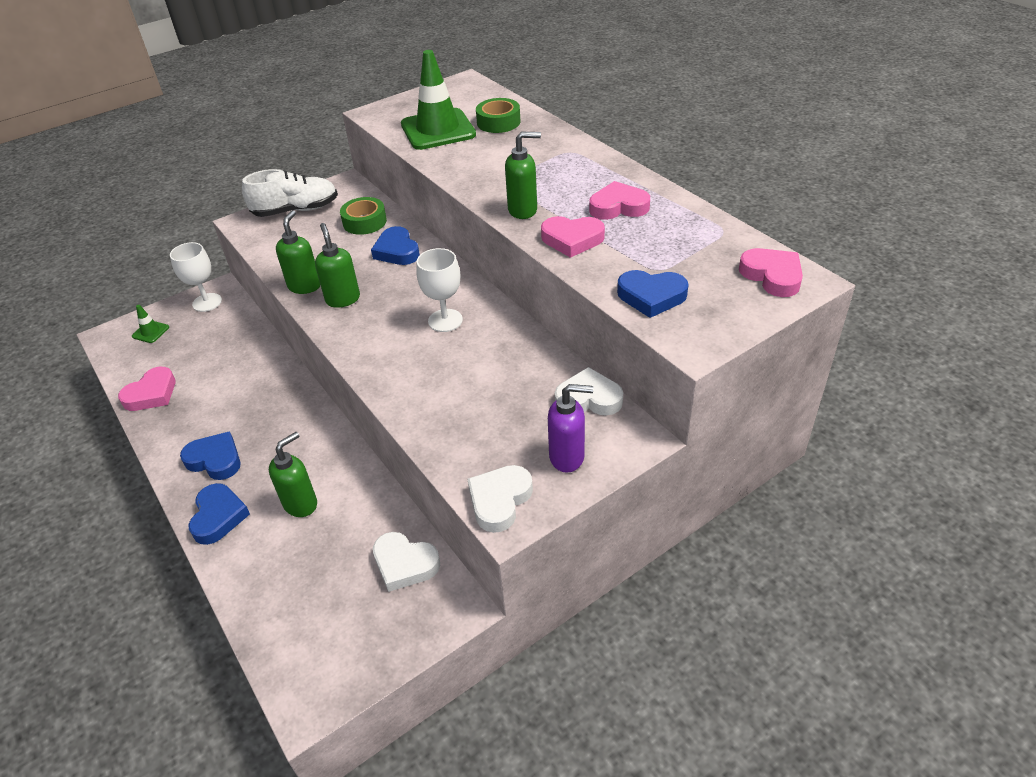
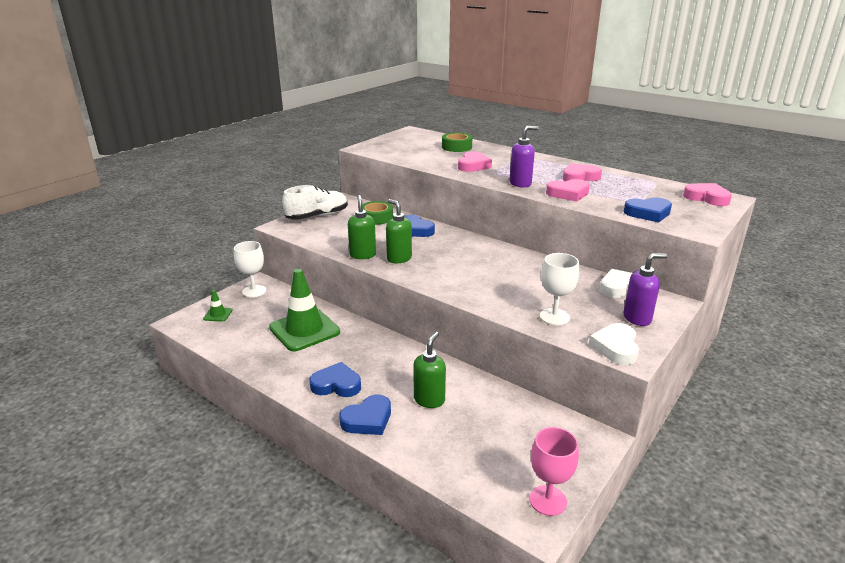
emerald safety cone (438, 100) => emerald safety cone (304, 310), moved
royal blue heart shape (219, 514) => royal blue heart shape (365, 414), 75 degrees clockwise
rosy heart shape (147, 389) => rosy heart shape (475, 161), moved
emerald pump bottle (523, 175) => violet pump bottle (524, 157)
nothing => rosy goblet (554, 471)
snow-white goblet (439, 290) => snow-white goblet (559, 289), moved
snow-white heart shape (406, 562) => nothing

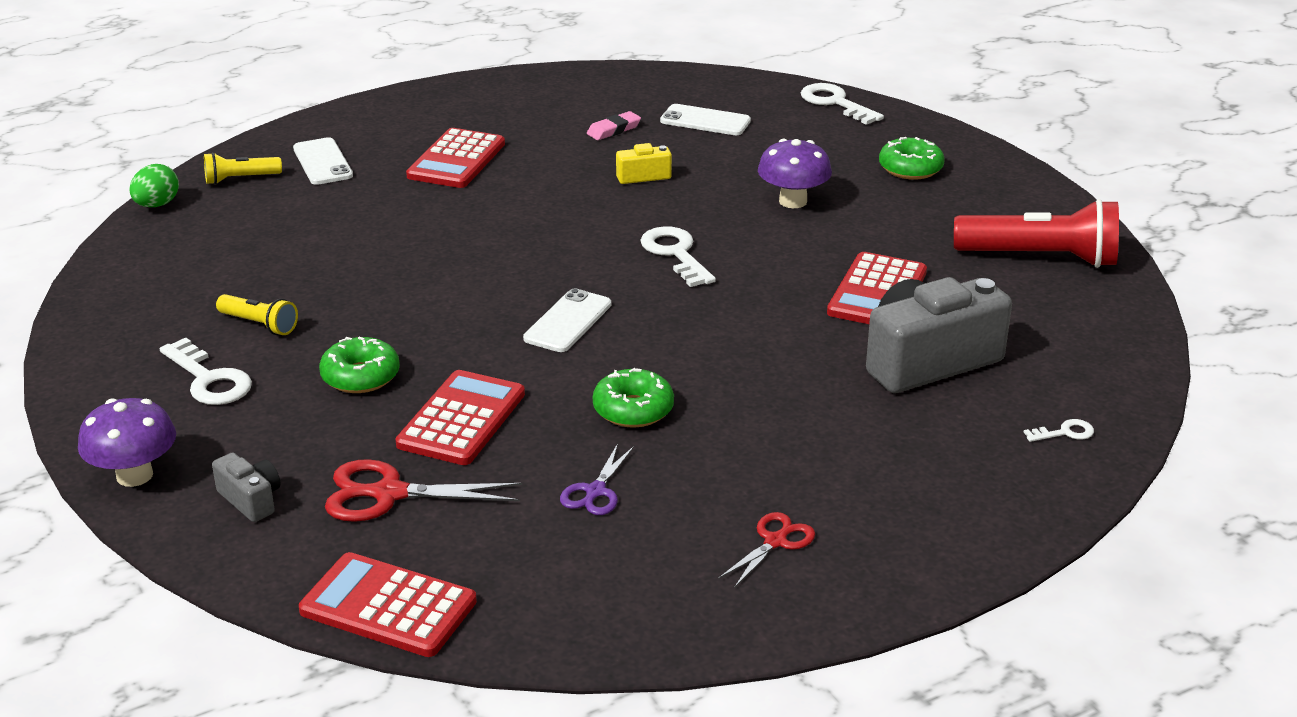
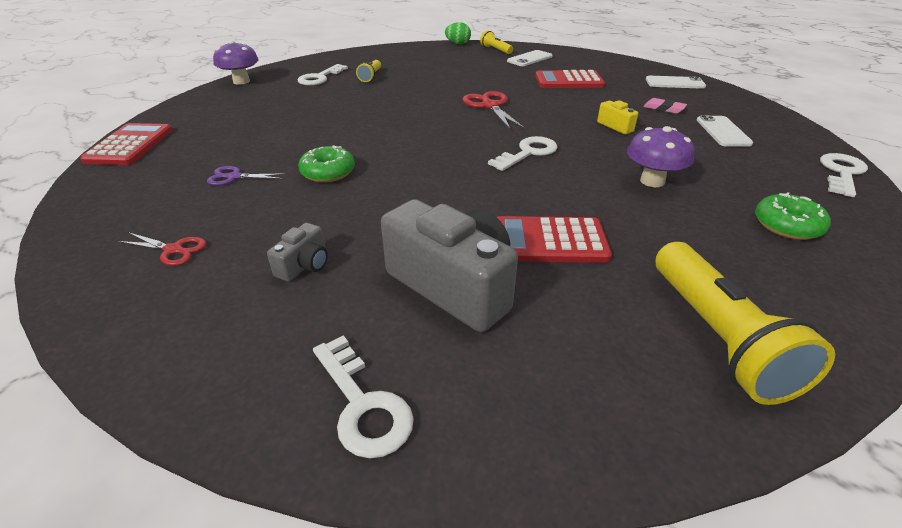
gray photo camera (246, 487) => gray photo camera (297, 252), moved
snow-white latchkey (1059, 430) => snow-white latchkey (363, 396), x1.92
red scissors (423, 490) => red scissors (494, 110), moved
snow-white mobile phone (567, 320) => snow-white mobile phone (676, 82), moved
red torch (1036, 233) => bright yellow torch (745, 323)
emerald donut (359, 364) => nothing
red calculator (460, 417) => nothing

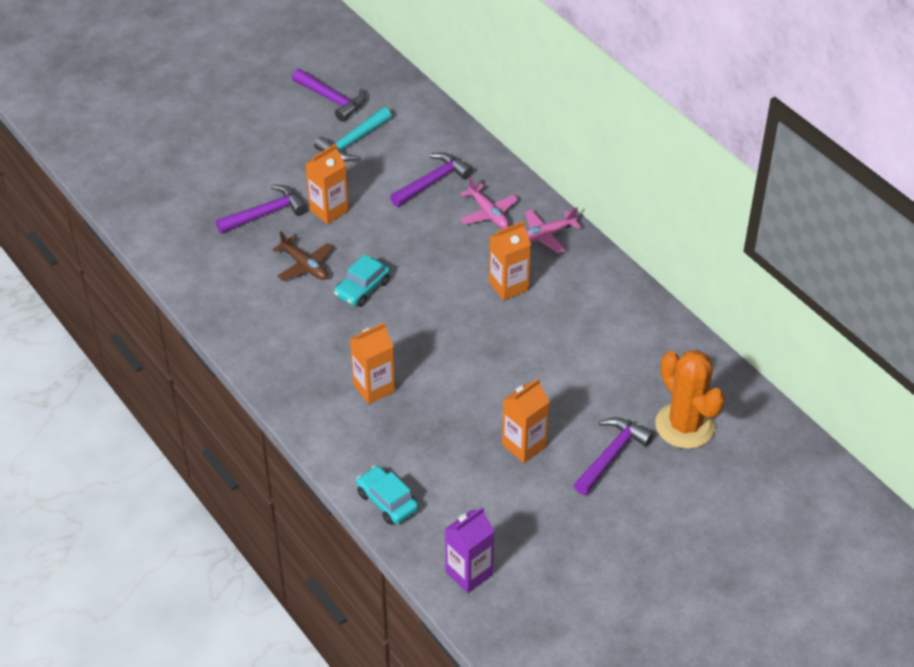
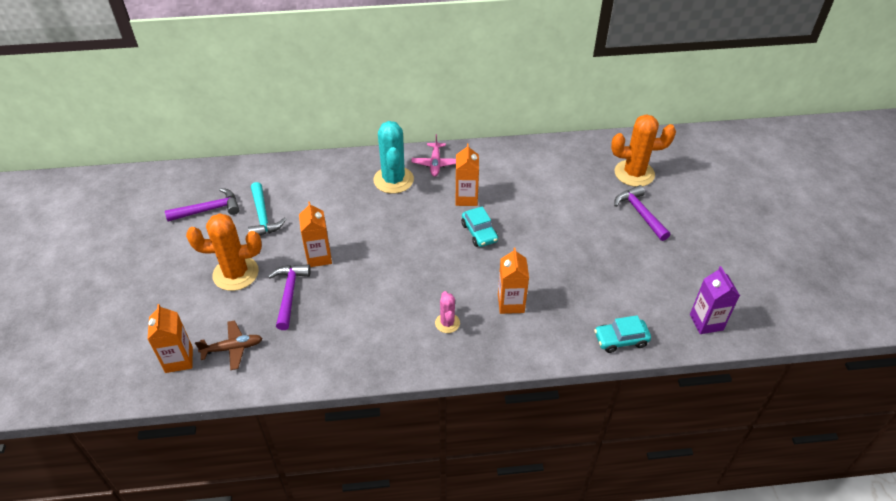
orange juice carton (526, 420) => orange juice carton (170, 338), moved
nothing => orange saguaro cactus (224, 252)
russet toy plane (303, 256) => russet toy plane (228, 345), moved
rosy toy plane (489, 203) => aqua saguaro cactus (393, 157)
nothing => rosy saguaro cactus (447, 312)
aqua car (362, 280) => aqua car (479, 226), moved
violet hammer (431, 179) => nothing

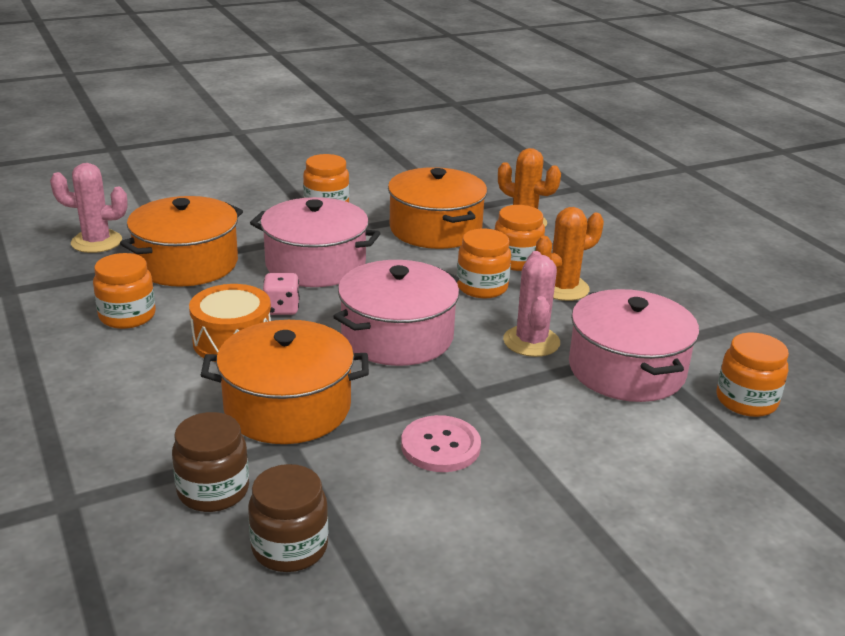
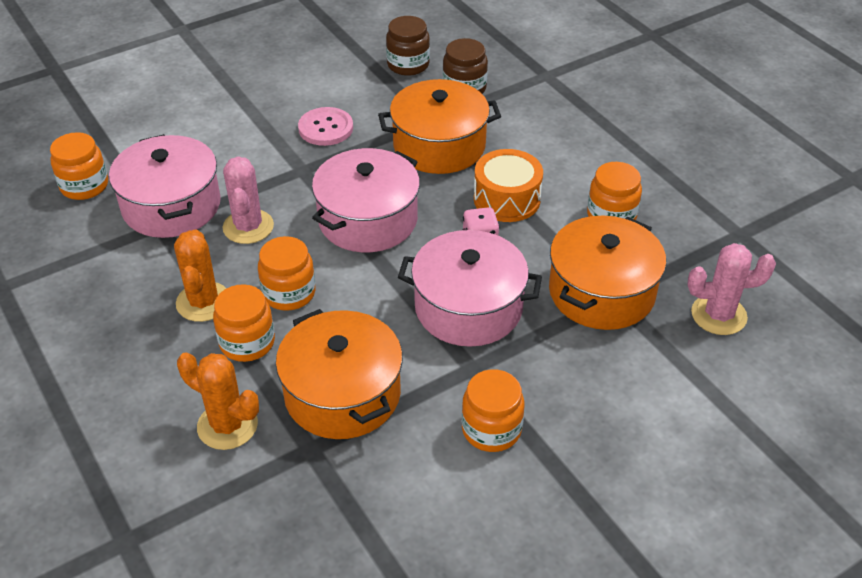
orange saguaro cactus (570, 254) => orange saguaro cactus (200, 276), 60 degrees counterclockwise

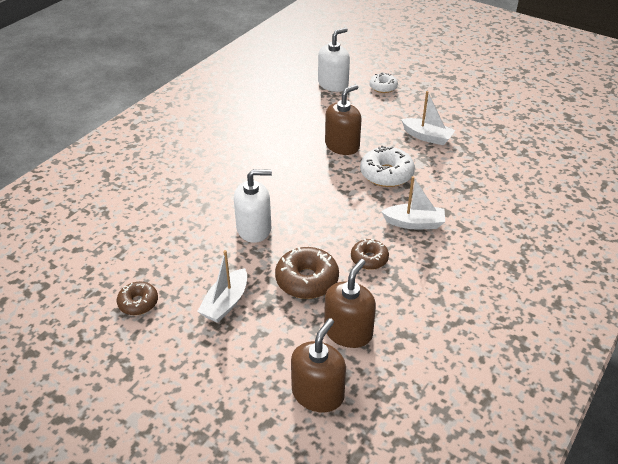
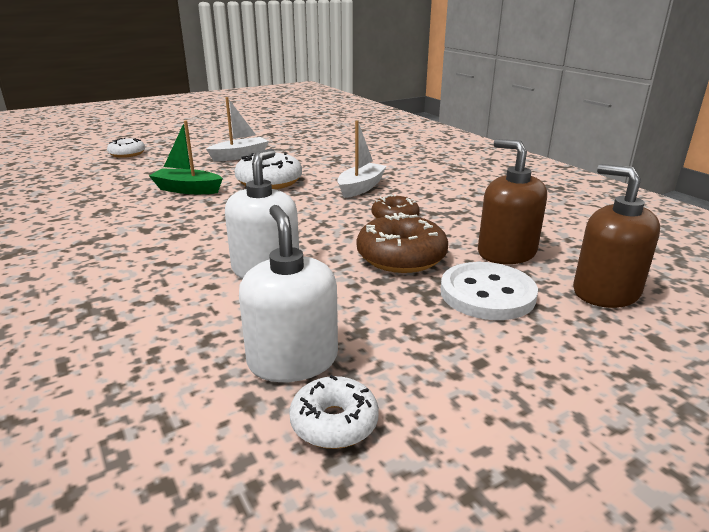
russet pump bottle (343, 119) => emerald sailboat (186, 157)
snow-white pump bottle (334, 60) => snow-white pump bottle (288, 293), moved
russet donut (137, 298) => snow-white donut (334, 412)
nothing => snow-white sewing button (489, 291)
snow-white sailboat (222, 286) => nothing

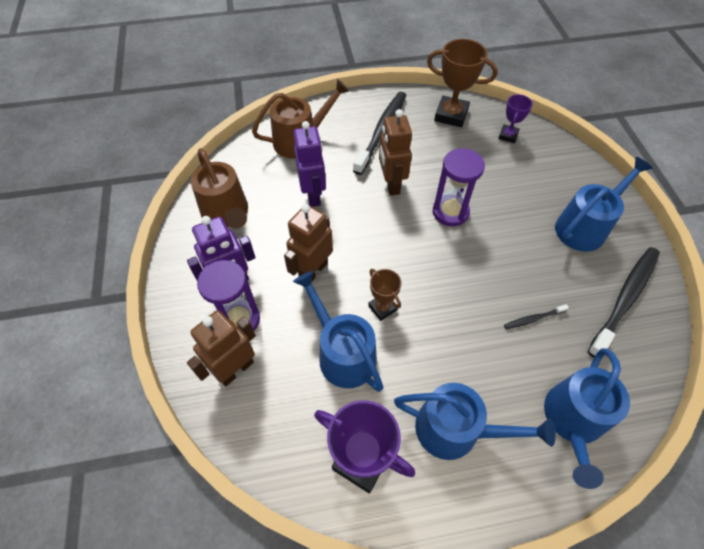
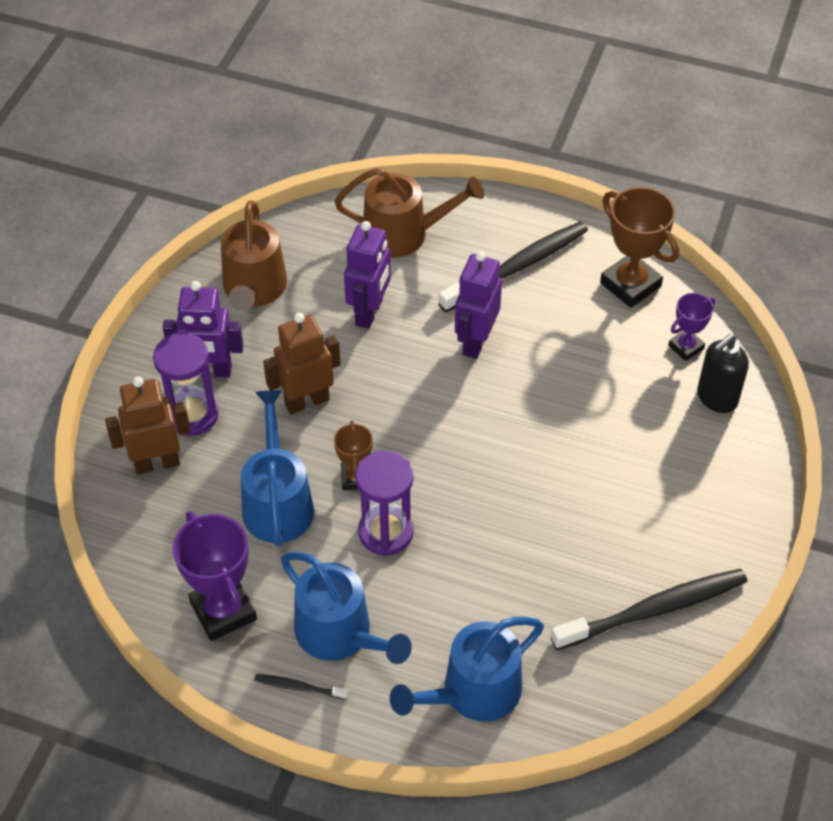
black tooth brush (536, 316) => black tooth brush (302, 687), moved
violet sand timer (459, 187) => violet sand timer (384, 503), moved
russet robot figure (395, 152) => violet robot figure (478, 305)
nothing => black pump bottle (723, 373)
royal blue sprinkling can (604, 204) => nothing

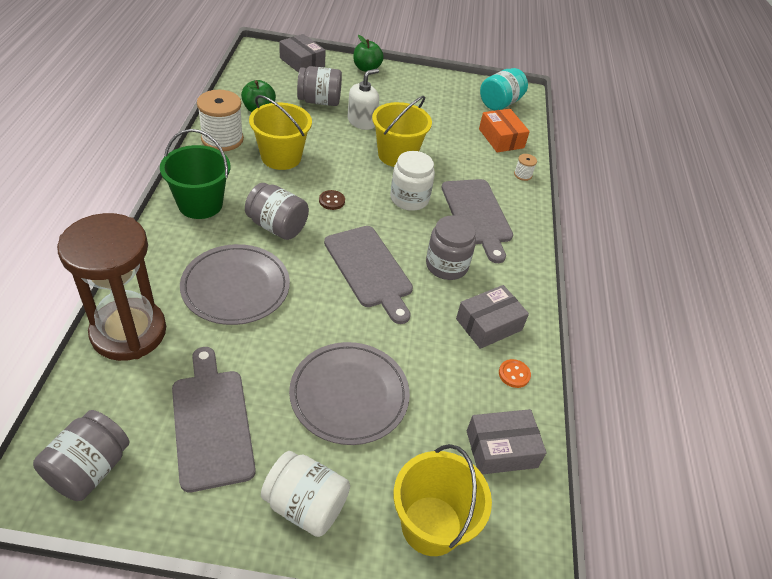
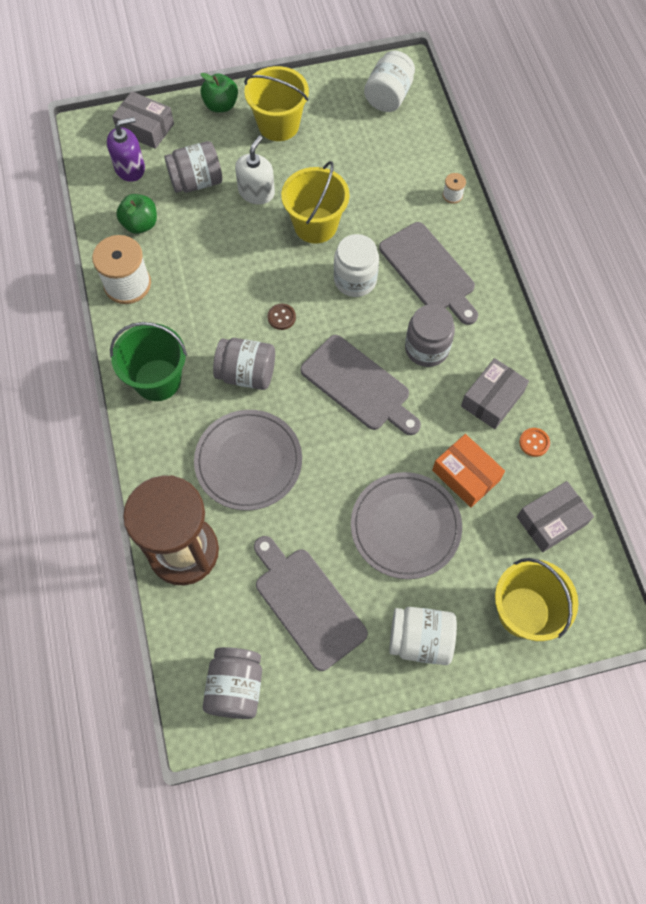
nothing => violet pump bottle (126, 149)
bright yellow sand bucket (280, 132) => bright yellow sand bucket (276, 103), moved
aqua jam jar (504, 89) => snow-white jam jar (389, 81)
orange parcel (504, 130) => orange parcel (468, 470), moved

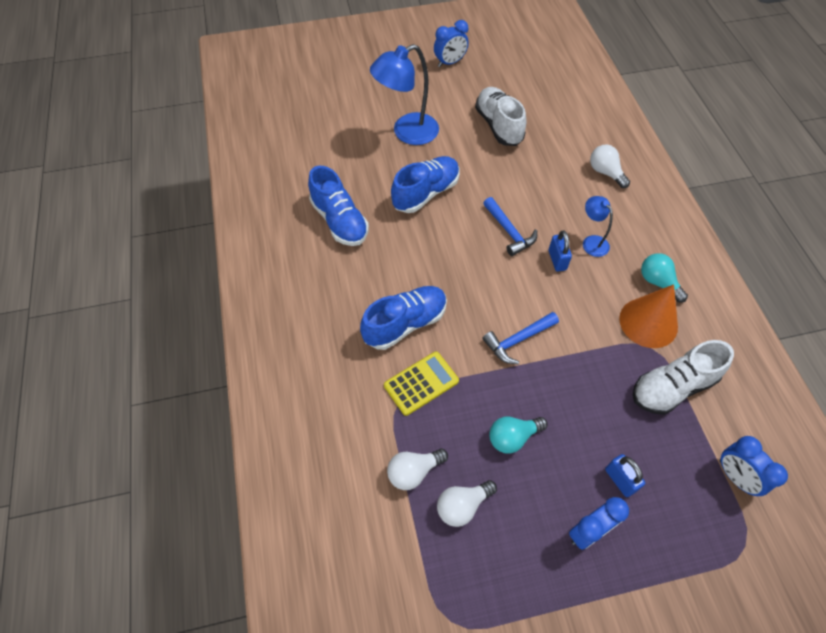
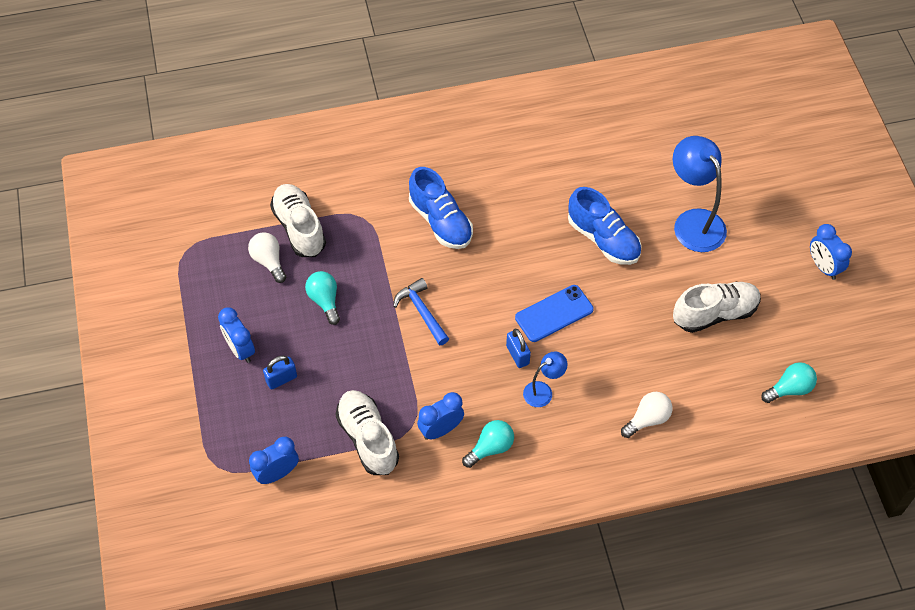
snow-white bulb (417, 469) => snow-white shoe (298, 220)
orange cone shape (648, 316) => royal blue alarm clock (440, 416)
royal blue lock (560, 250) => royal blue lock (518, 348), 75 degrees clockwise
royal blue hammer (510, 226) => royal blue mobile phone (554, 313)
nothing => aqua bulb (789, 382)
royal blue shoe (338, 206) => nothing
bright yellow calculator (421, 383) => nothing

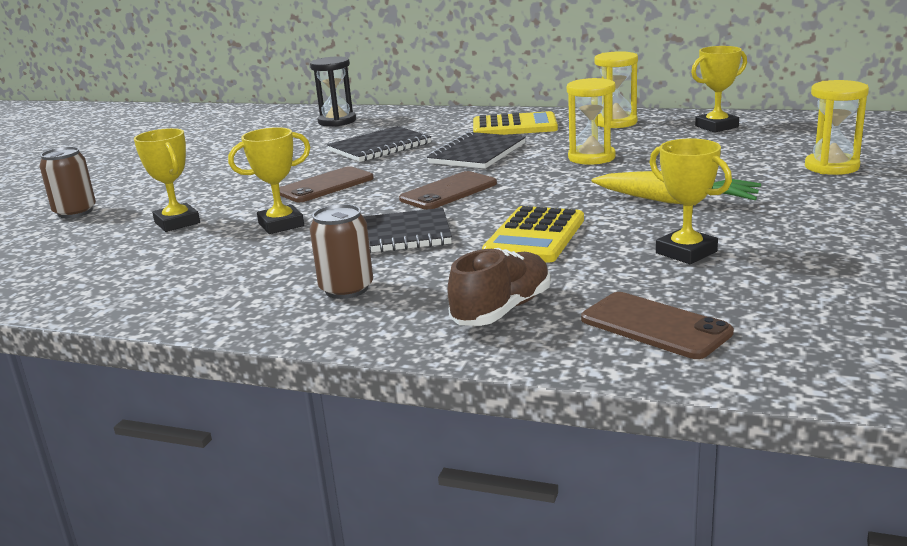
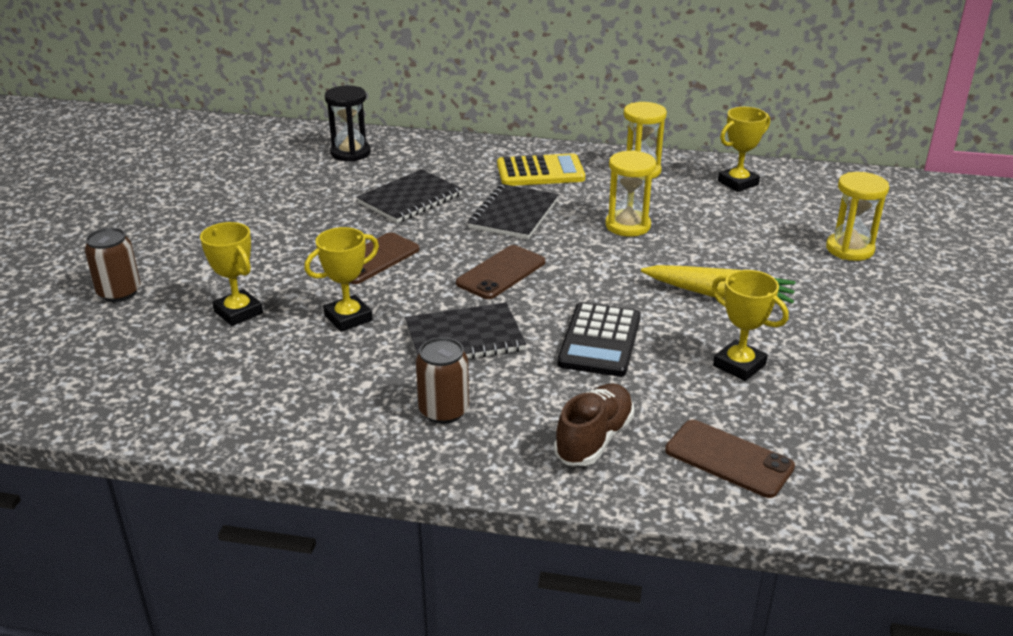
bright yellow calculator (533, 234) => black calculator (599, 339)

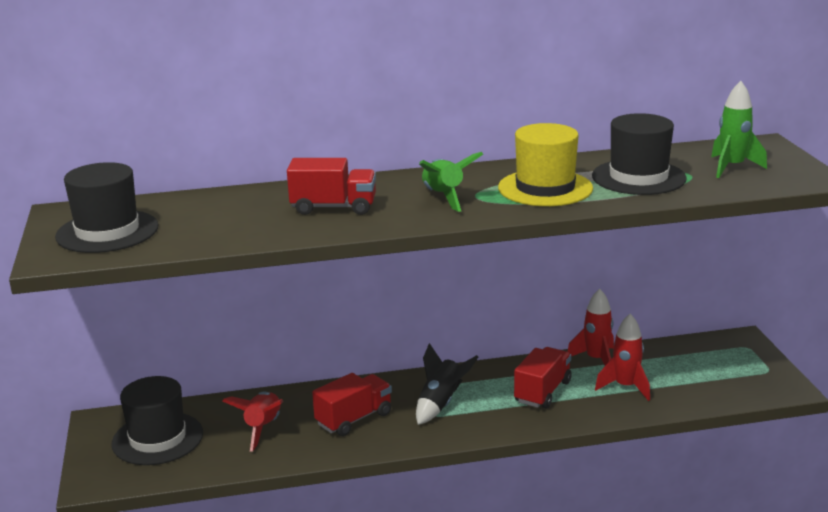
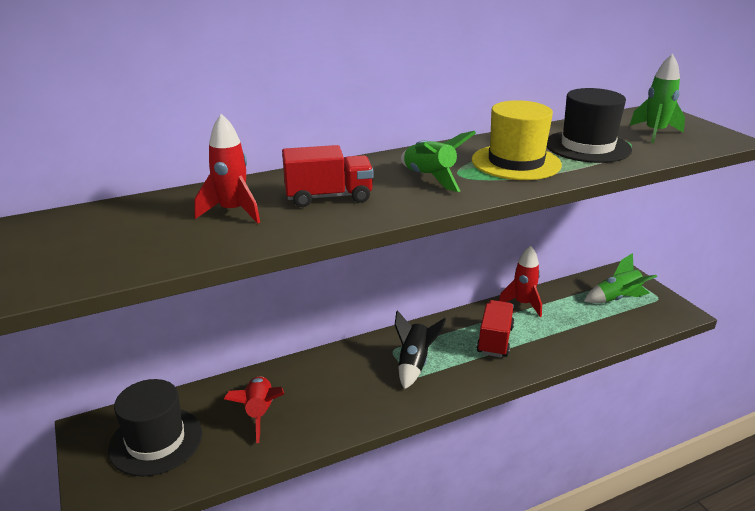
red spaceship (622, 357) => red spaceship (227, 168), moved
nothing => emerald spaceship (620, 278)
black tall hat (107, 207) => nothing
red toy truck (352, 404) => nothing

